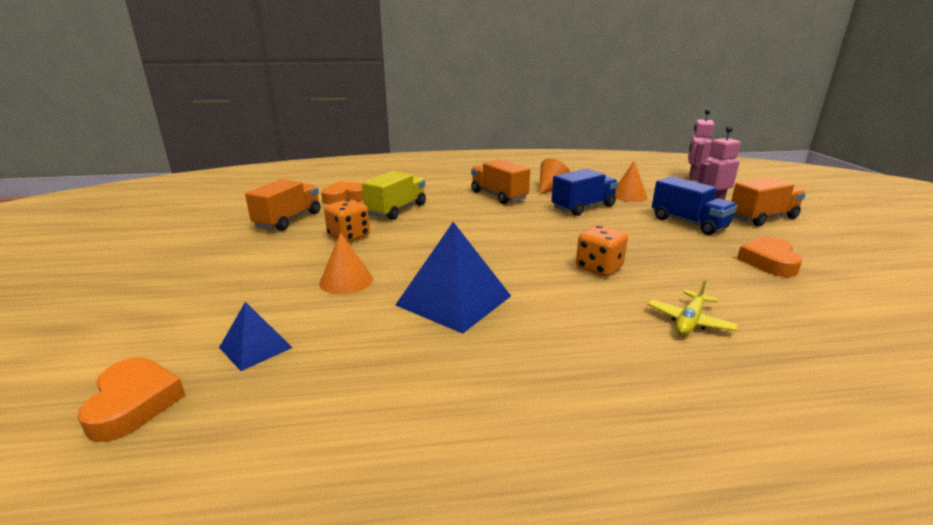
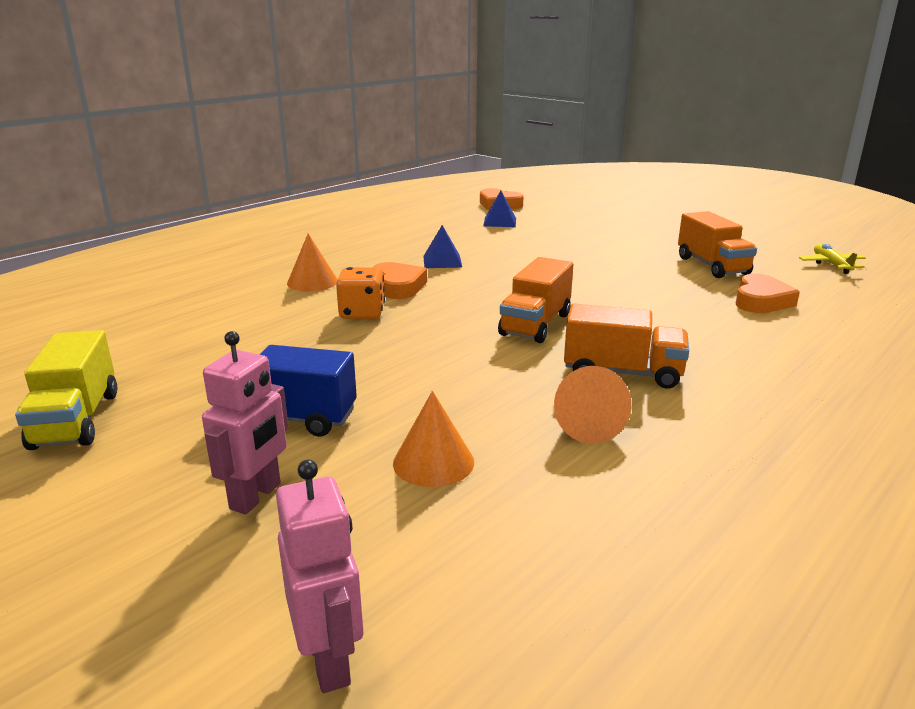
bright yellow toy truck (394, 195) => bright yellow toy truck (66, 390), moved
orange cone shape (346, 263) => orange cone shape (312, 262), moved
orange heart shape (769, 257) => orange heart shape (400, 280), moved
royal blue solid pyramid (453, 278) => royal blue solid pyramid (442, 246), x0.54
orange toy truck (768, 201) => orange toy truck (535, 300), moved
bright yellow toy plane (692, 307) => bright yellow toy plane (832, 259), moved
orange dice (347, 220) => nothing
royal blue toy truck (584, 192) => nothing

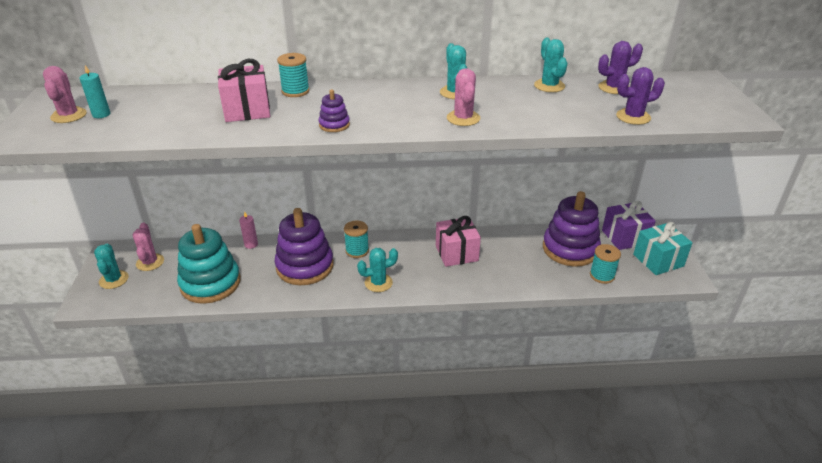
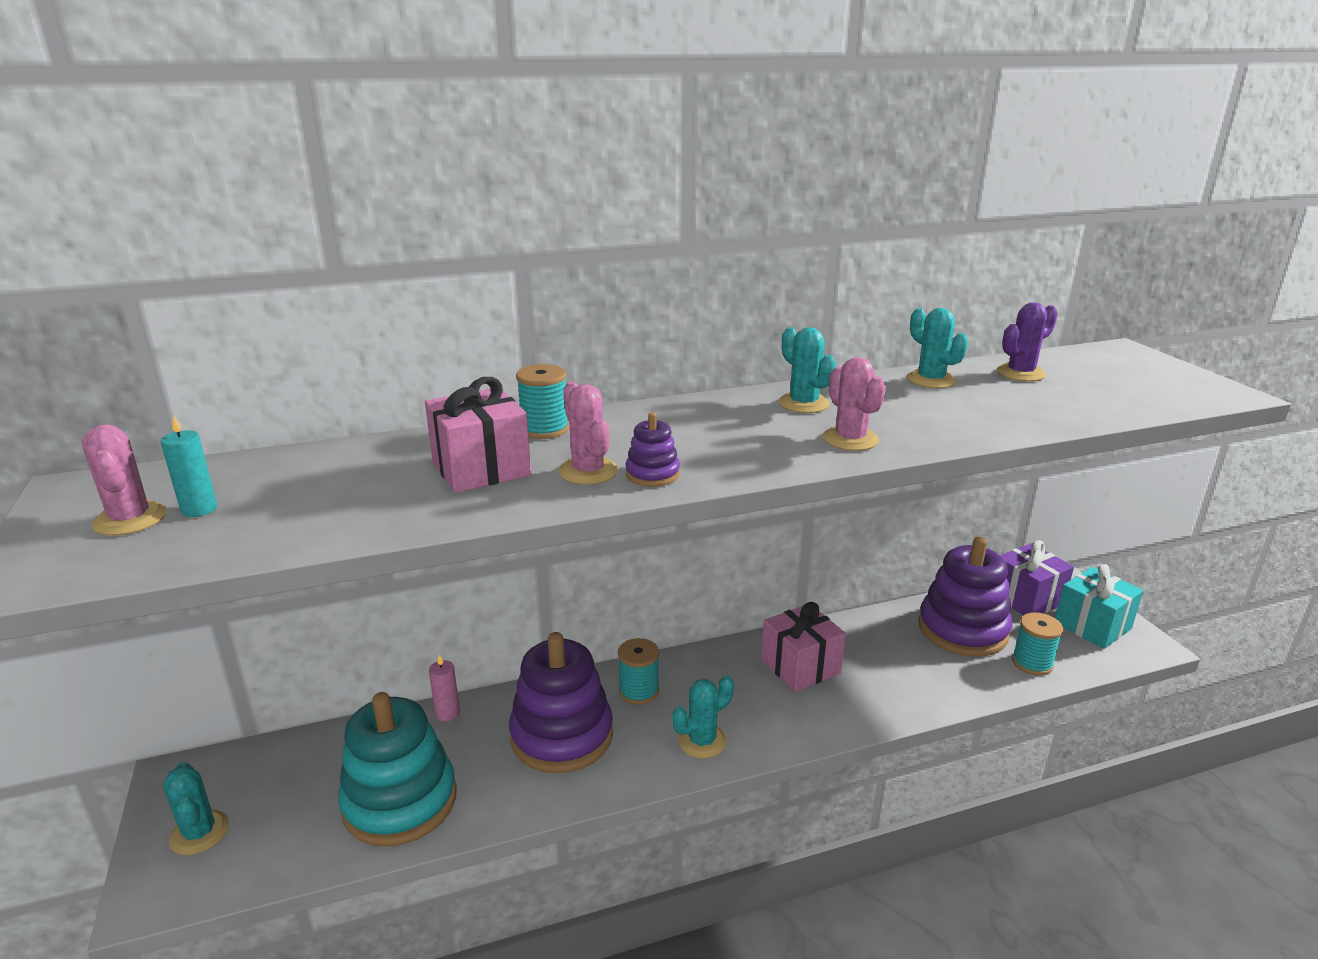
rosy saguaro cactus (148, 246) => rosy saguaro cactus (588, 433), moved
violet saguaro cactus (640, 96) => nothing

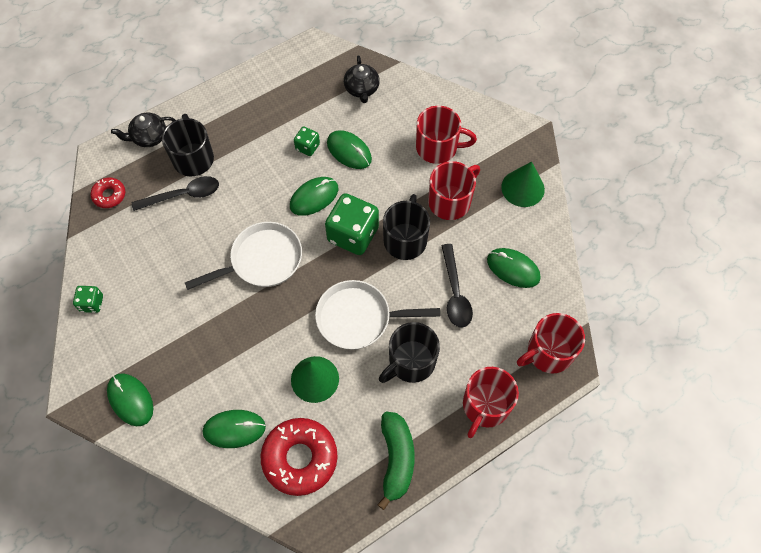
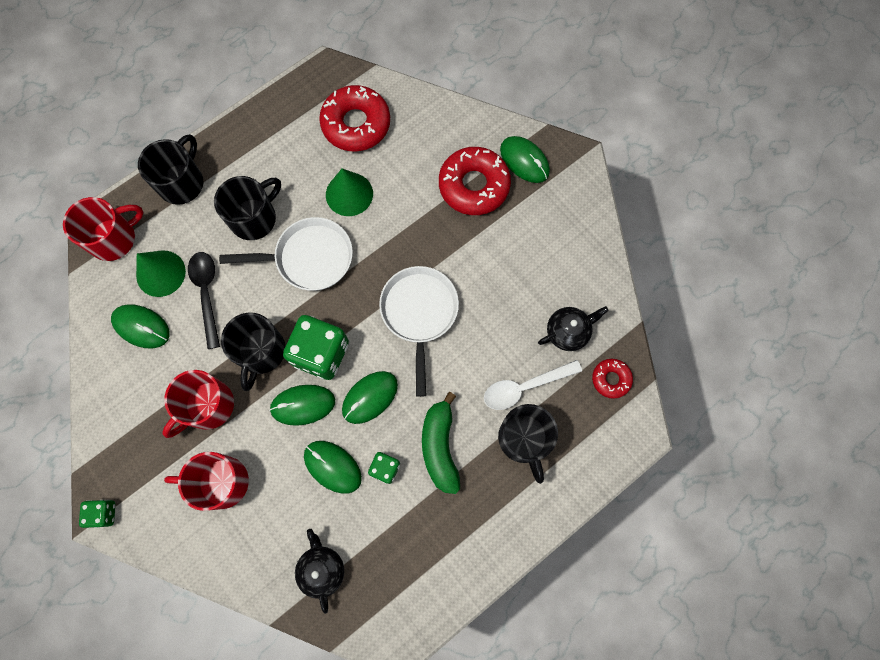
emerald dice (88, 299) => emerald dice (97, 514), moved
emerald cone shape (523, 184) => emerald cone shape (161, 274), moved
red mug (491, 402) => black mug (171, 169)
emerald computer mouse (234, 429) => emerald computer mouse (302, 405), moved
snow-white skillet (243, 256) => snow-white skillet (419, 331), 120 degrees clockwise
emerald toy banana (396, 460) => emerald toy banana (441, 443), moved
nothing => red donut (475, 181)
black teaspoon (175, 193) => snow-white teaspoon (533, 385)
black china teapot (143, 130) => black china teapot (573, 328), moved

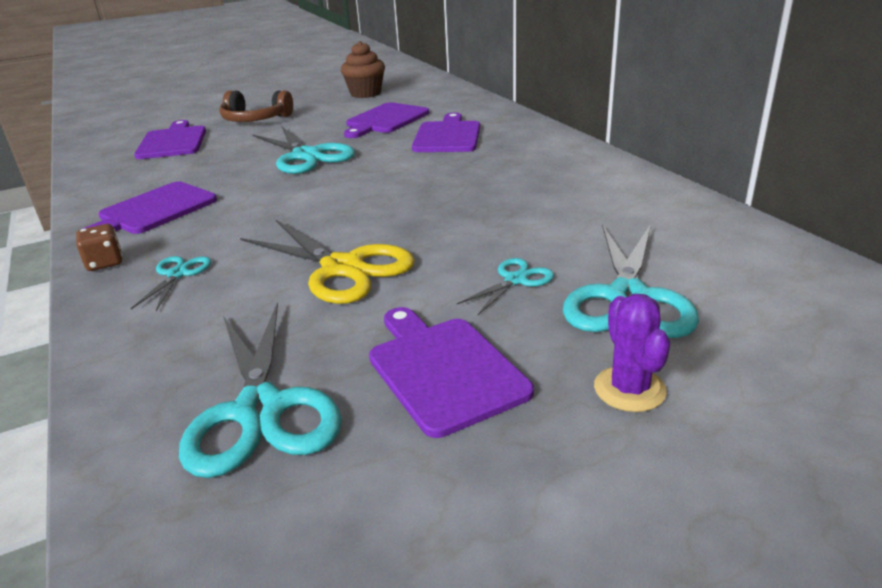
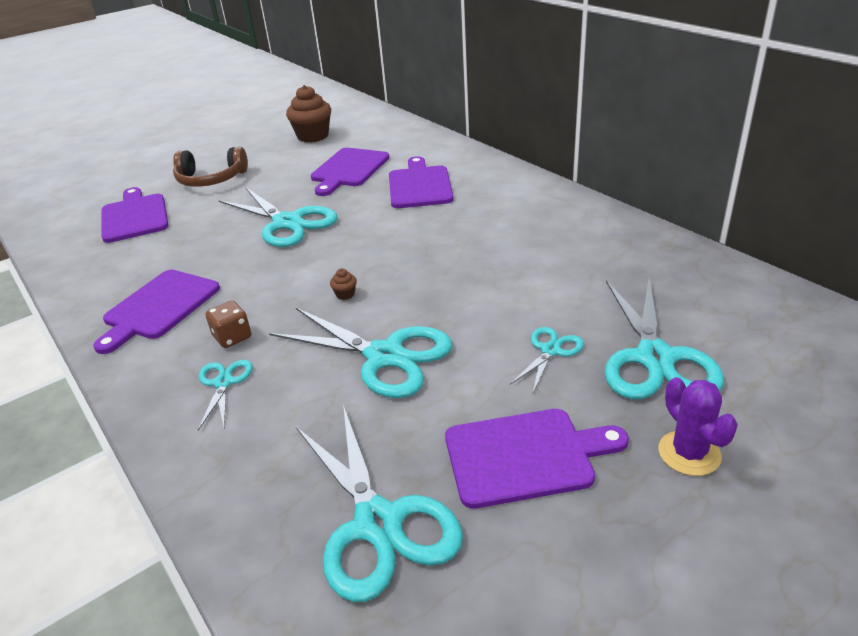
russet dice (99, 247) => russet dice (228, 324), moved
bright yellow scissors (327, 262) => aqua scissors (360, 353)
nothing => russet muffin (343, 284)
violet cutting board (451, 372) => violet cutting board (537, 459), 120 degrees clockwise

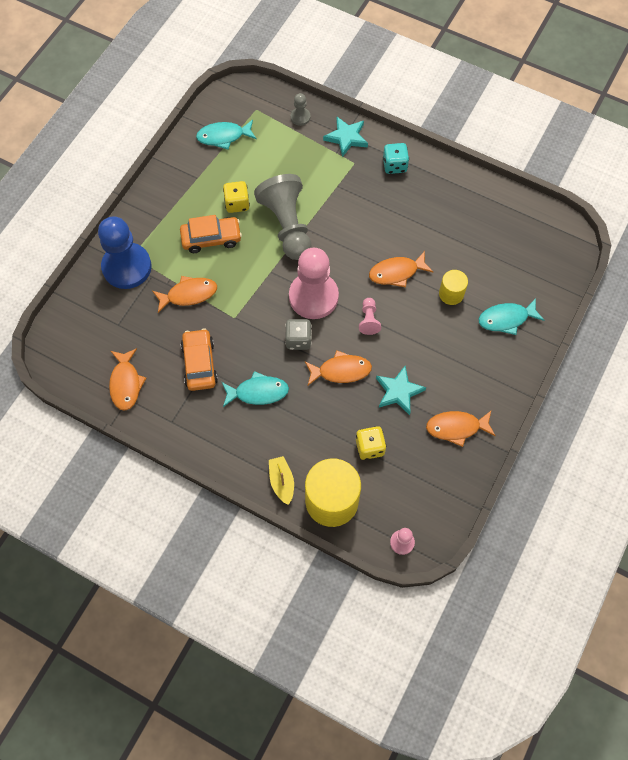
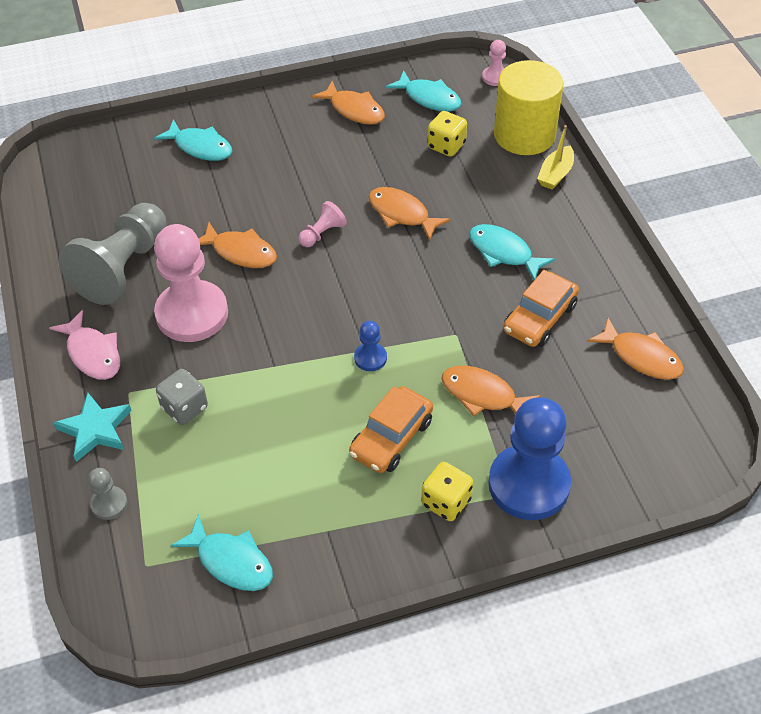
aqua dice (396, 158) => rosy toy fish (84, 345)
gray pawn (282, 217) => gray pawn (112, 254), moved
rosy pawn (314, 283) => rosy pawn (191, 283), moved
gray dice (298, 334) => gray dice (182, 397), moved
orange car (211, 234) => orange car (391, 429), 90 degrees counterclockwise
nothing => royal blue pawn (370, 346)
nothing => aqua toy fish (423, 91)
bright yellow dice (236, 197) => bright yellow dice (447, 491), moved
orange toy fish (127, 379) => orange toy fish (635, 349), 90 degrees clockwise
aqua five-pointed star (401, 390) => nothing
bright yellow cylinder shape (453, 287) => nothing

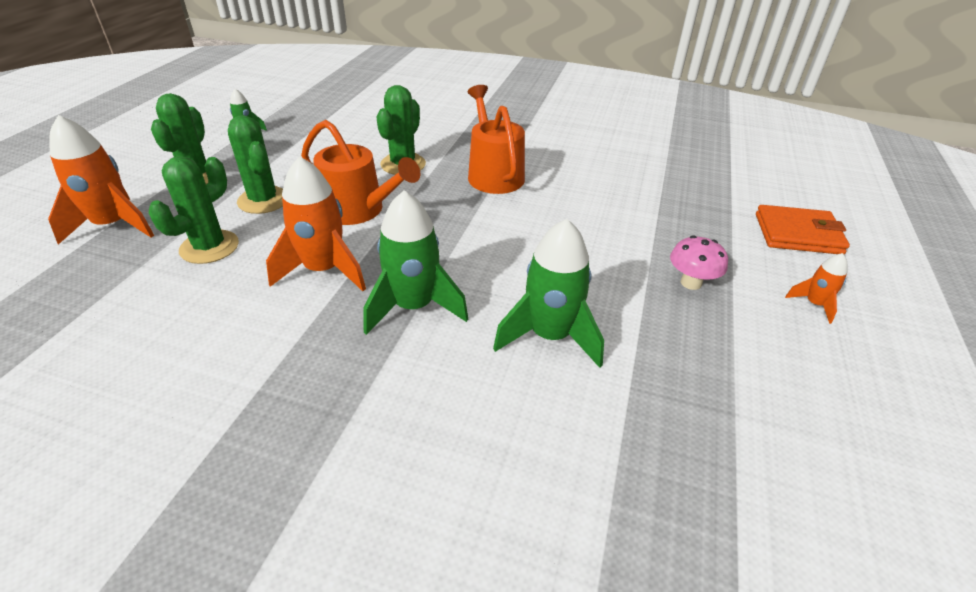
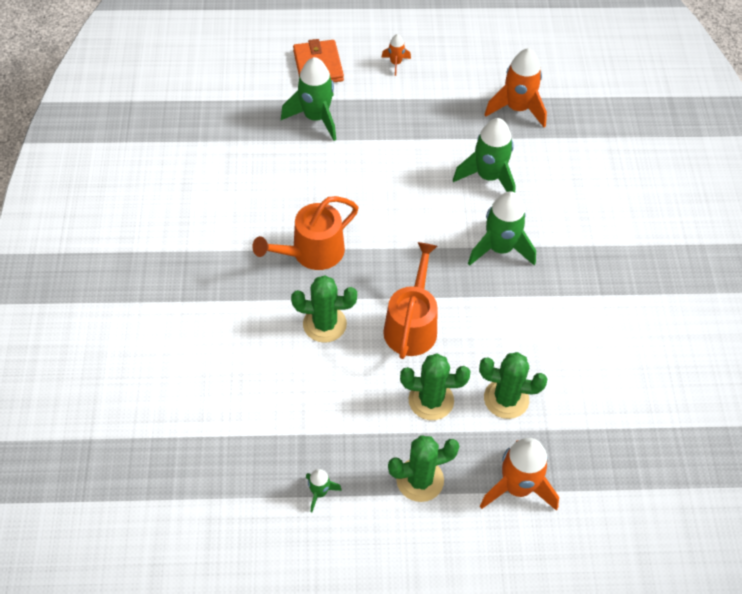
nothing => emerald spaceship (308, 99)
emerald saguaro cactus (255, 164) => emerald saguaro cactus (435, 386), 60 degrees clockwise
orange spaceship (316, 223) => orange spaceship (515, 87), moved
rosy mushroom (699, 263) => nothing

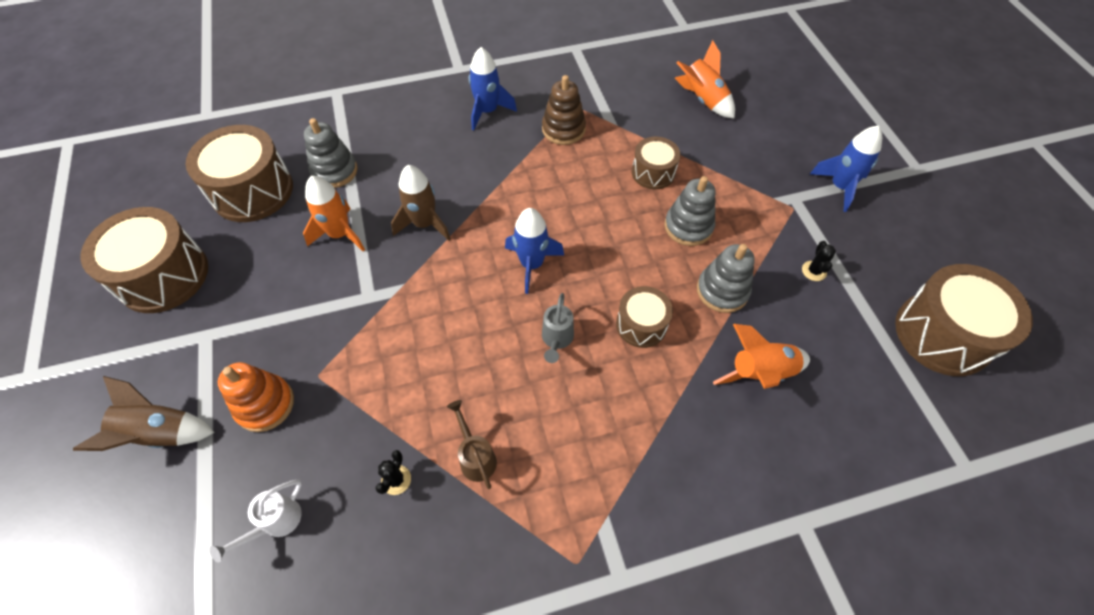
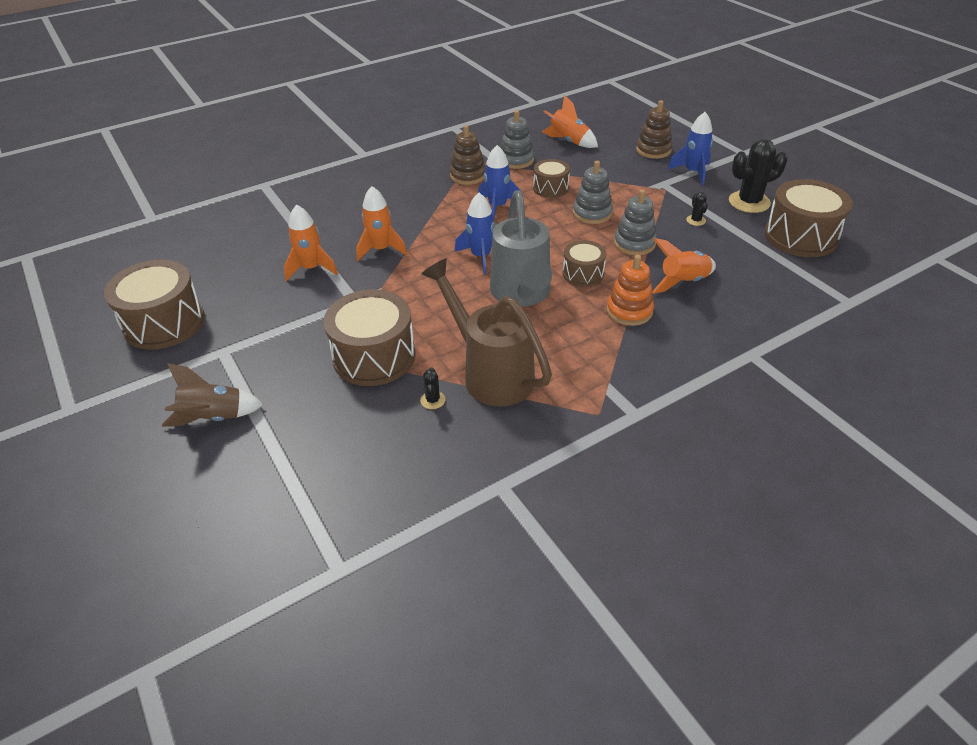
russet drum (239, 173) => russet drum (369, 338), moved
russet spaceship (421, 203) => orange spaceship (381, 223)
russet sprinkling can (472, 444) => russet sprinkling can (486, 332), x2.30
royal blue spaceship (493, 88) => royal blue spaceship (499, 182), moved
gray sprinkling can (558, 328) => gray sprinkling can (521, 248), x2.30
gray stacking toy (331, 153) => gray stacking toy (517, 139), moved
orange stacking toy (256, 397) => orange stacking toy (630, 290), moved
nothing => russet stacking toy (654, 129)
nothing => black saguaro cactus (758, 176)
snow-white sprinkling can (256, 521) => nothing

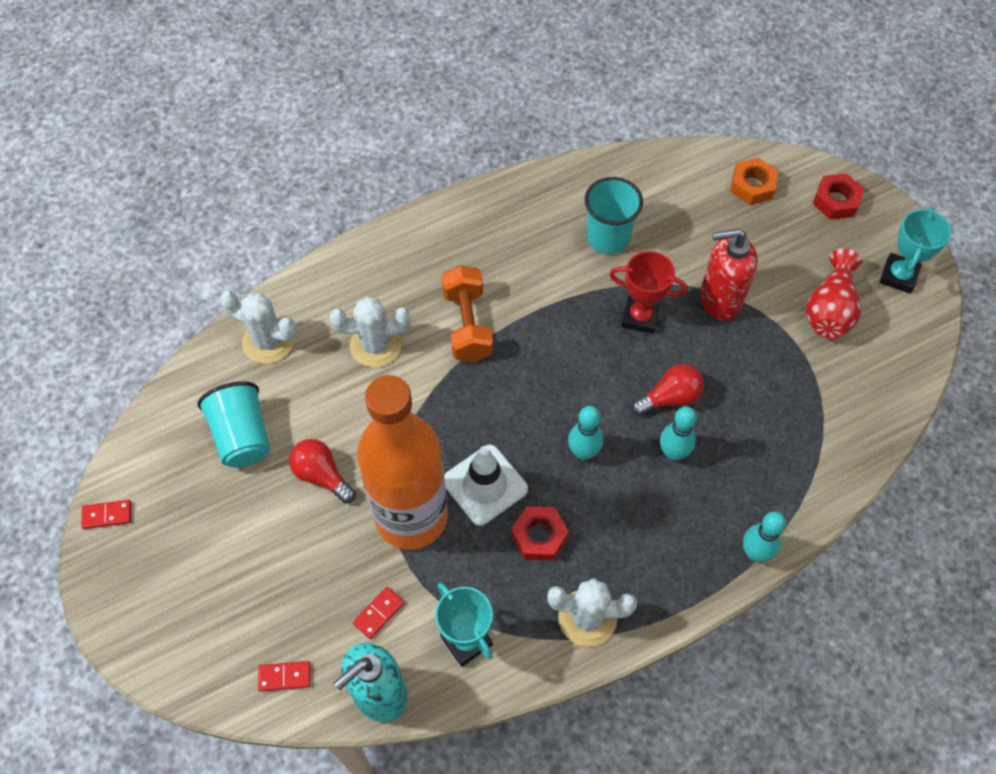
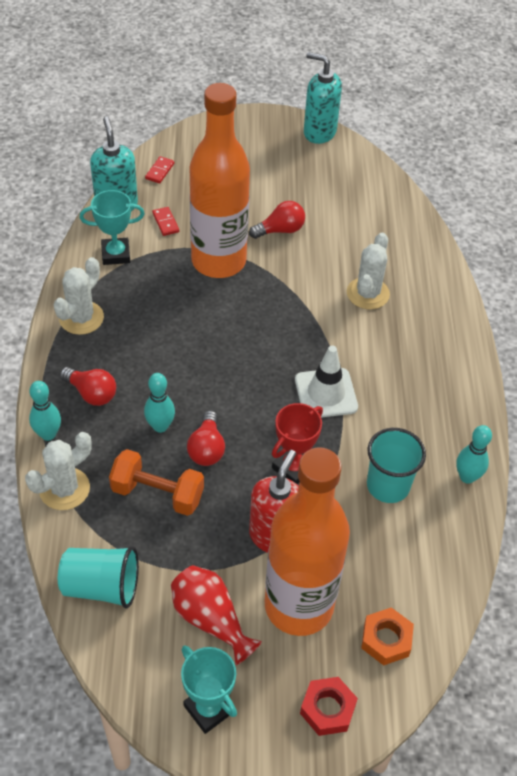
snow-white saguaro cactus (258, 327) => snow-white saguaro cactus (58, 471), moved
aqua beaker (234, 424) => aqua beaker (98, 577), moved
nothing => red bulb (88, 386)
orange hand weight (467, 313) => orange hand weight (156, 482), moved
nothing => orange drink bottle (307, 541)
snow-white safety cone (486, 485) => snow-white safety cone (326, 381), moved
red domino tile (106, 514) => aqua pump bottle (323, 98)
aqua tenpin (585, 433) => aqua tenpin (474, 454), moved
red hex nut (540, 533) => nothing

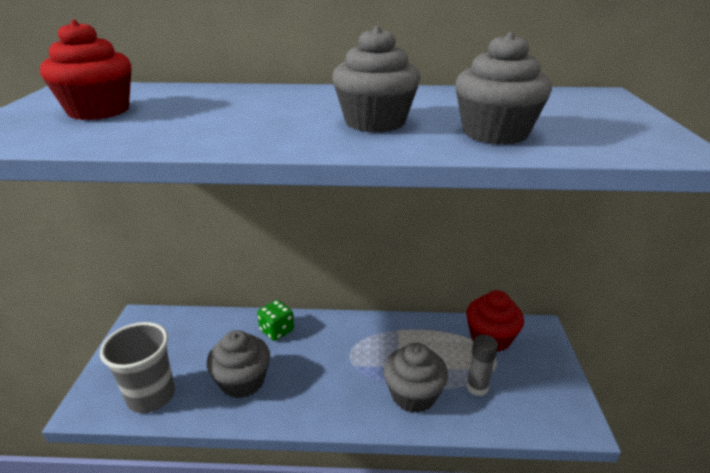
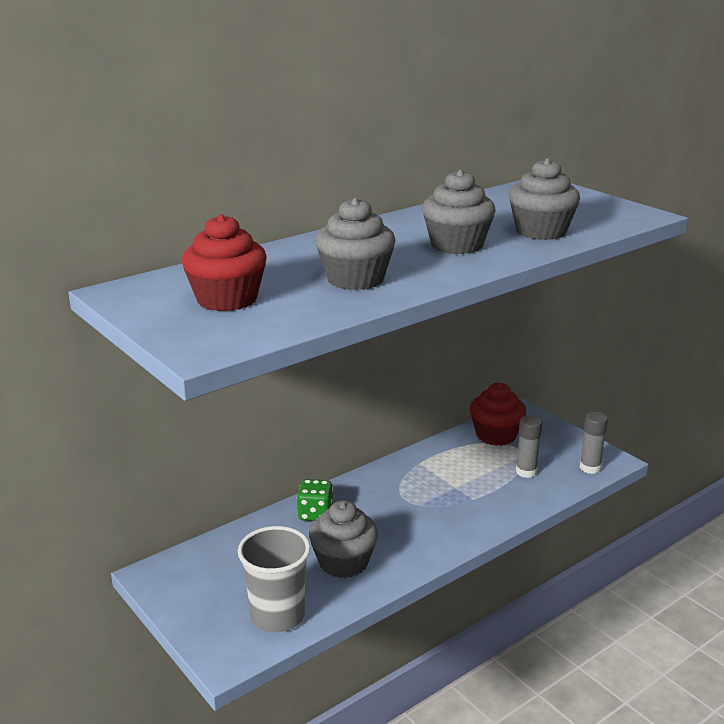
gray muffin (415, 378) => gray muffin (355, 244), moved
nothing => gray stick of glue (594, 443)

